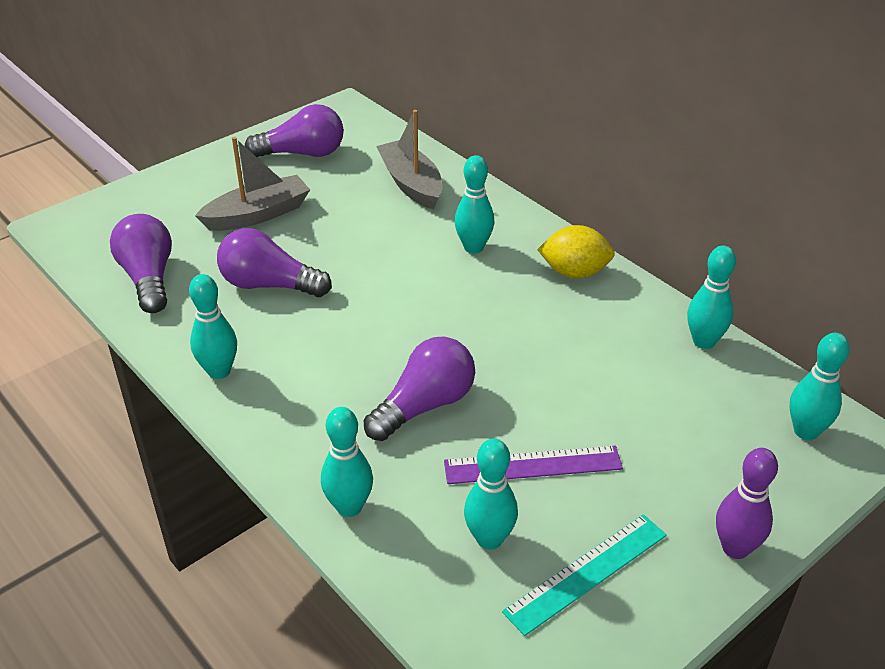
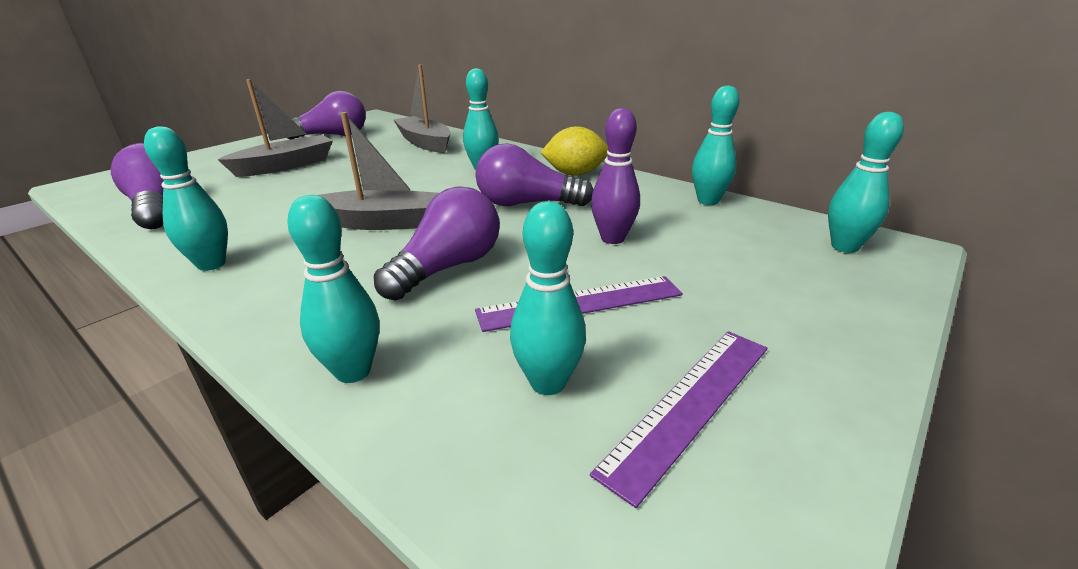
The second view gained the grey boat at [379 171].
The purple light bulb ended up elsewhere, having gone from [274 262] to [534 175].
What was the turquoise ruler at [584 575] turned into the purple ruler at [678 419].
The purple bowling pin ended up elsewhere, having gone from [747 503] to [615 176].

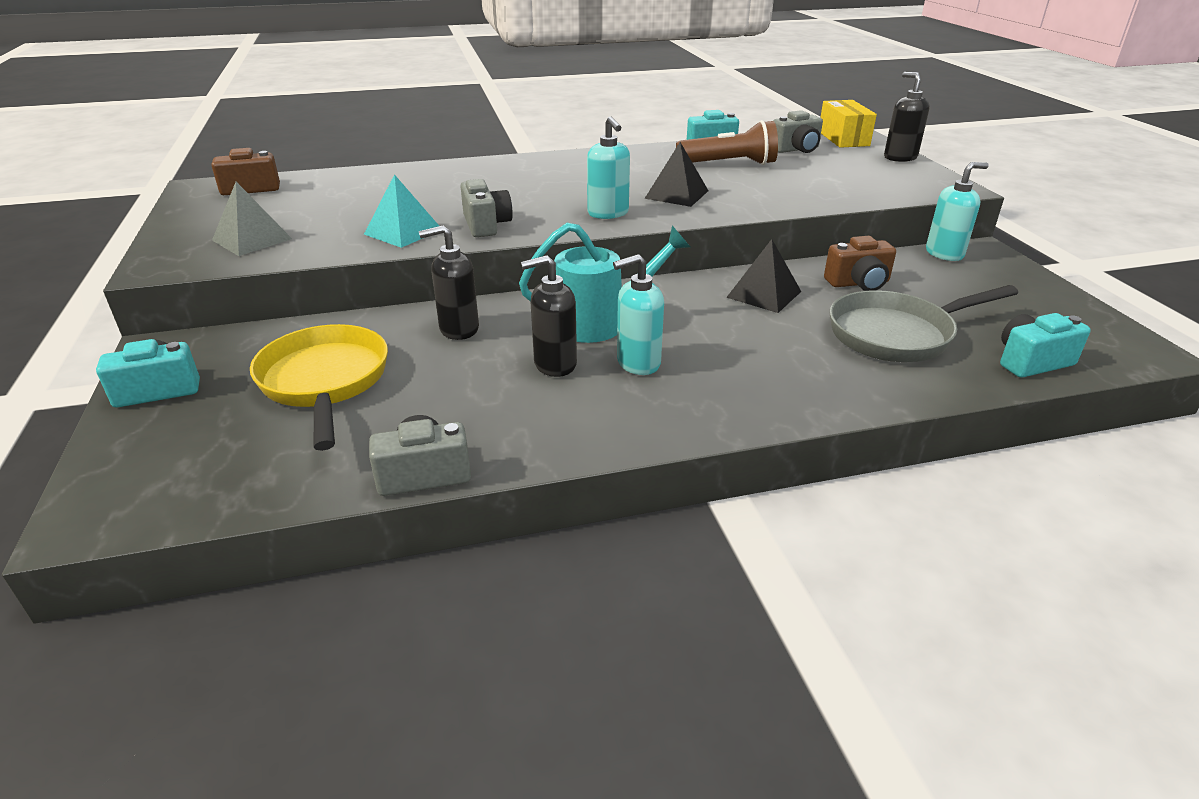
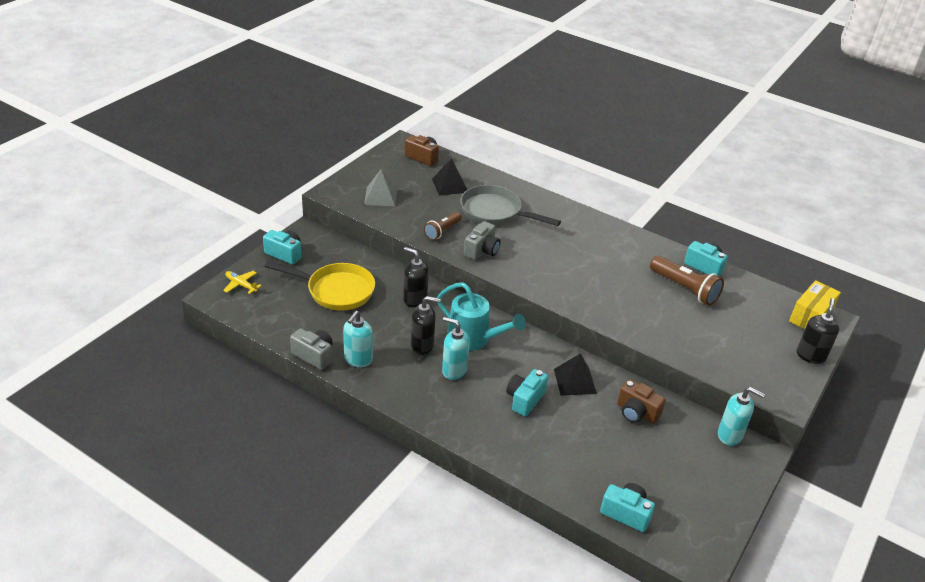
The second view gained the yellow plane at [242 282].
The yellow pan at [319 387] ended up facing another way, 75 degrees clockwise from before.
The turquoise soap dispenser ended up elsewhere, having gone from [608 167] to [358 339].
The black soap dispenser at [549 316] ended up facing another way, 150 degrees clockwise from before.
Where the turquoise pyramid stood at [401 211], the brown flashlight came to stand at [443 226].
The black pyramid ended up elsewhere, having gone from [676 174] to [449 177].
The grey pan ended up elsewhere, having gone from [924 323] to [510 205].
The second view gained the turquoise camera at [527 392].
The second view lost the grey camera at [798 131].

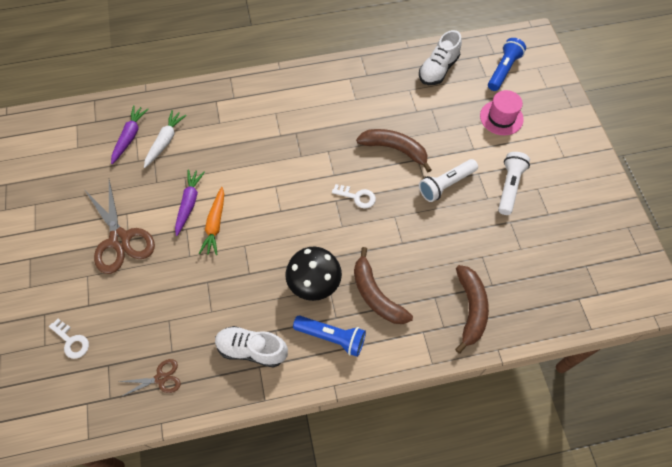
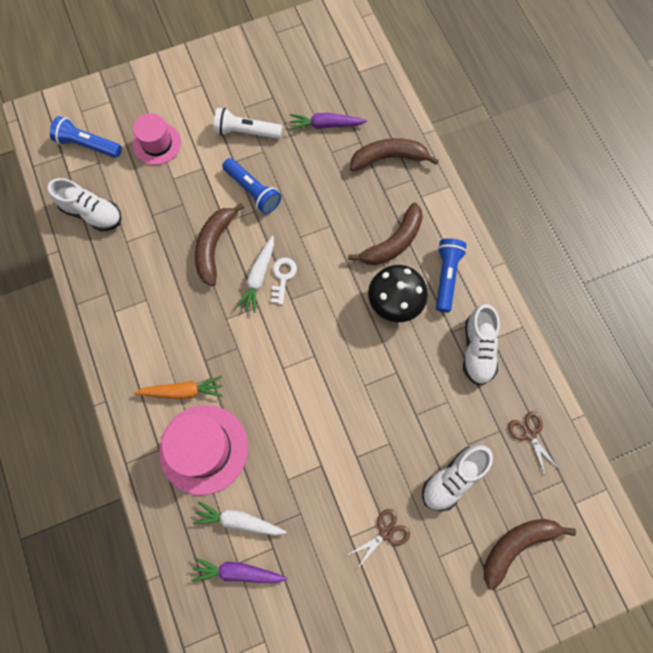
The orange carrot ended up elsewhere, having gone from [211 221] to [178 387].
The second view gained the pink hat at [203 450].
What was the white flashlight at [448 180] turned into the blue flashlight at [251 186].
The second view gained the white carrot at [255 274].
The purple carrot ended up elsewhere, having gone from [190 202] to [328 121].
The size of the brown scissors at [120 227] changed by a factor of 0.51.
The second view gained the white shoe at [457 478].
Where the white key stood at [69 339], the brown banana came to stand at [530 554].

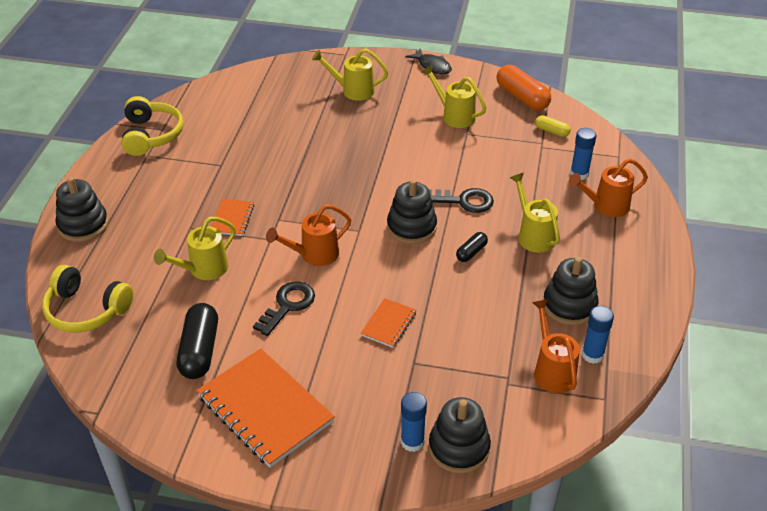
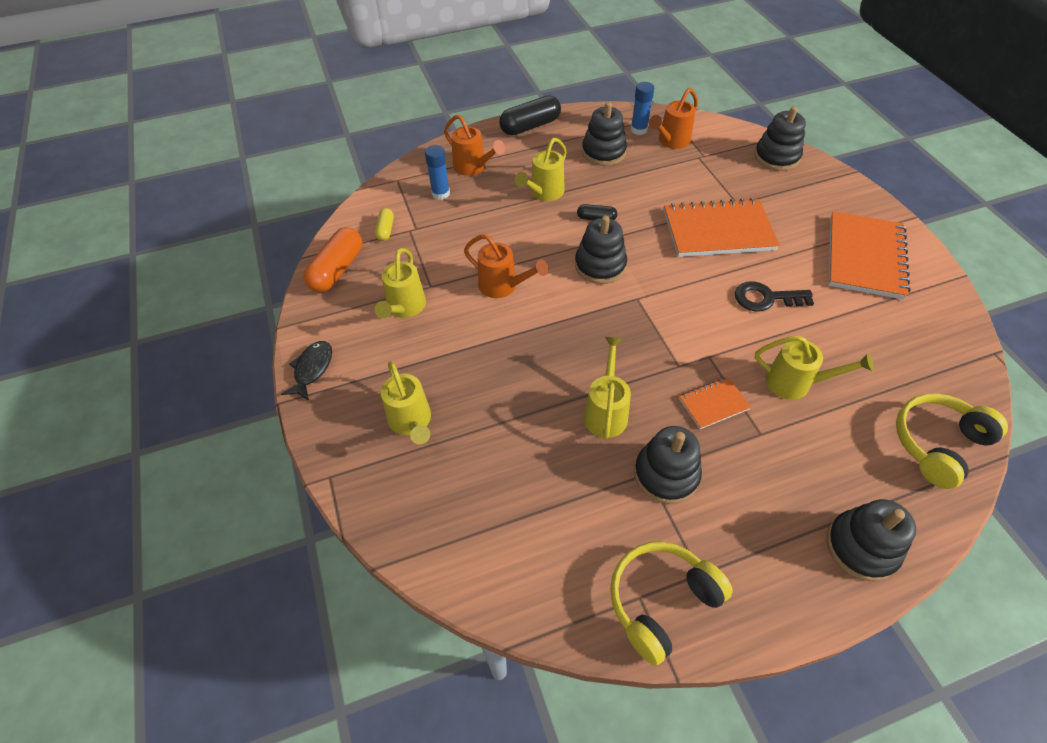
The orange watering can ended up elsewhere, having gone from [308 235] to [506 266].
The black capsule ended up elsewhere, having gone from [197 341] to [530 115].
The second view gained the yellow watering can at [607 388].
The second view gained the black stacking toy at [668 465].
The size of the orange notebook at [389 323] changed by a factor of 2.07.
The yellow headphones at [87 298] ended up facing another way, 120 degrees counterclockwise from before.
The second view lost the blue glue stick at [414 422].
The second view lost the black key at [461 200].

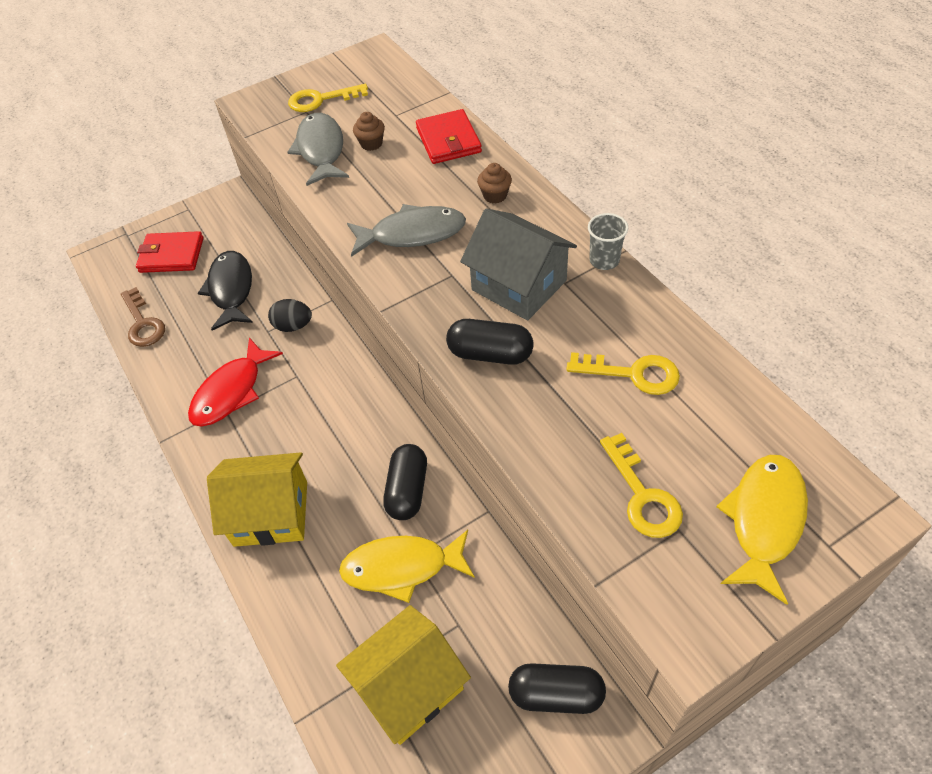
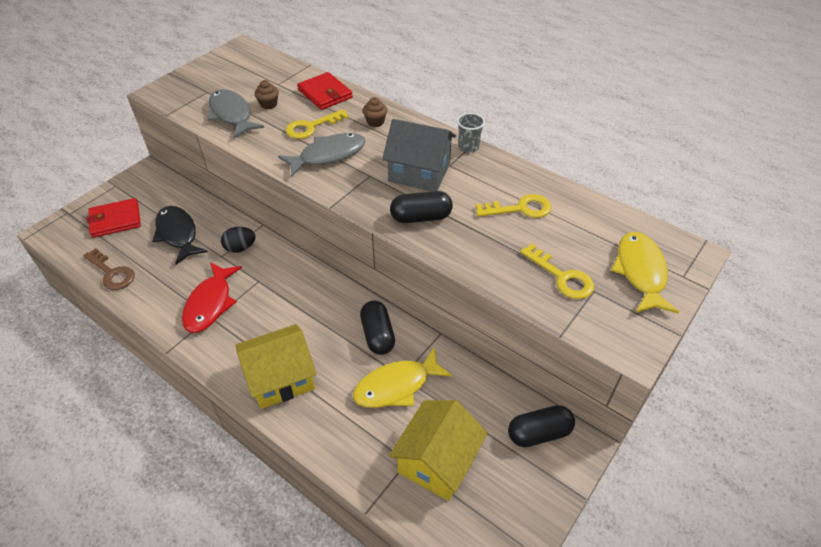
The yellow key ended up elsewhere, having gone from [328 98] to [317 124].

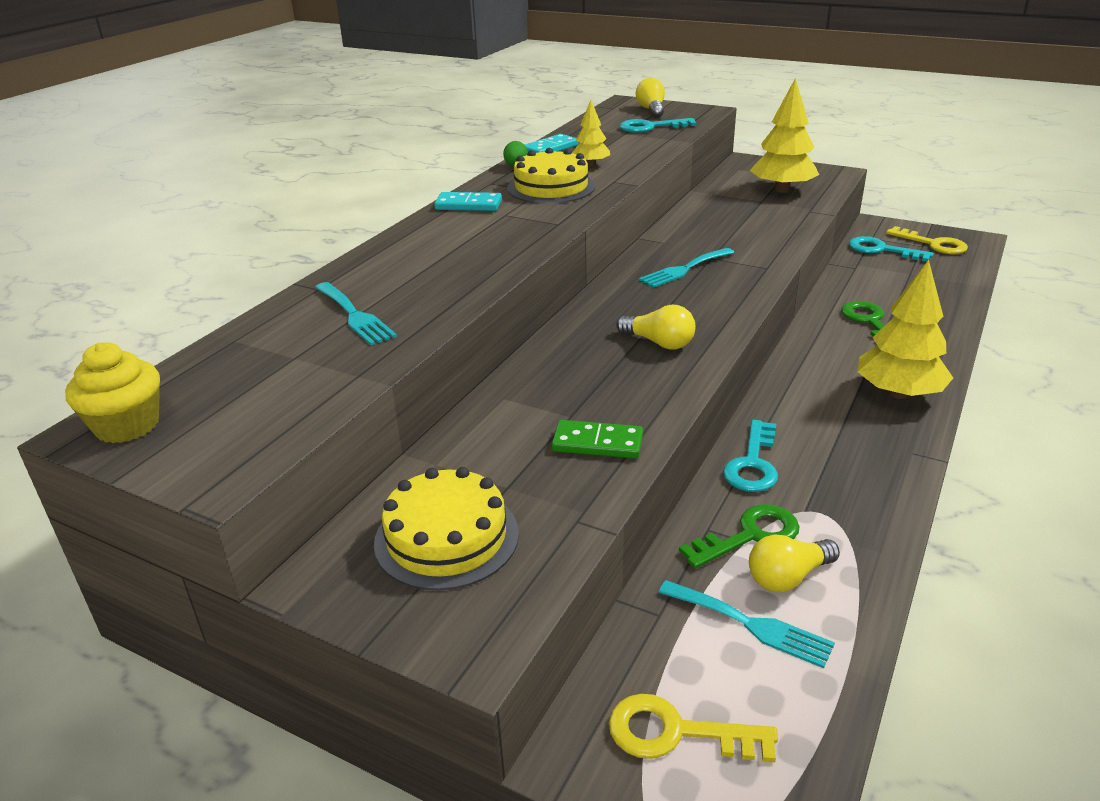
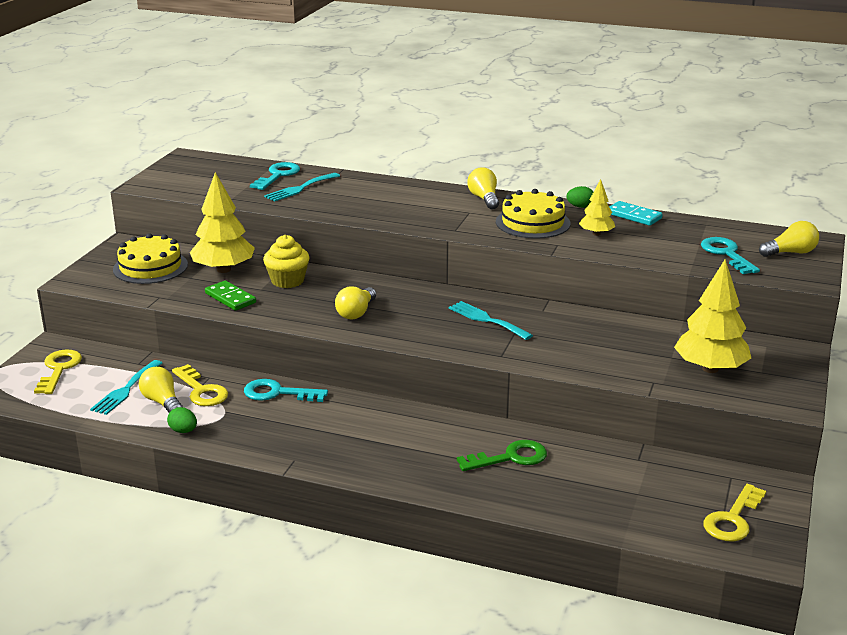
The second view gained the green egg at [182 420].
What was the green key at [739 536] turned into the yellow key at [200 385].
The yellow tree ended up elsewhere, having gone from [905 329] to [222 222].
The green domino at [597 439] ended up facing another way, 45 degrees counterclockwise from before.
The turquoise key ended up elsewhere, having gone from [891 249] to [275 176].
The yellow cupcake ended up elsewhere, having gone from [112 392] to [286 261].
Where the turquoise domino stood at [468 201], the yellow light bulb came to stand at [483 188].

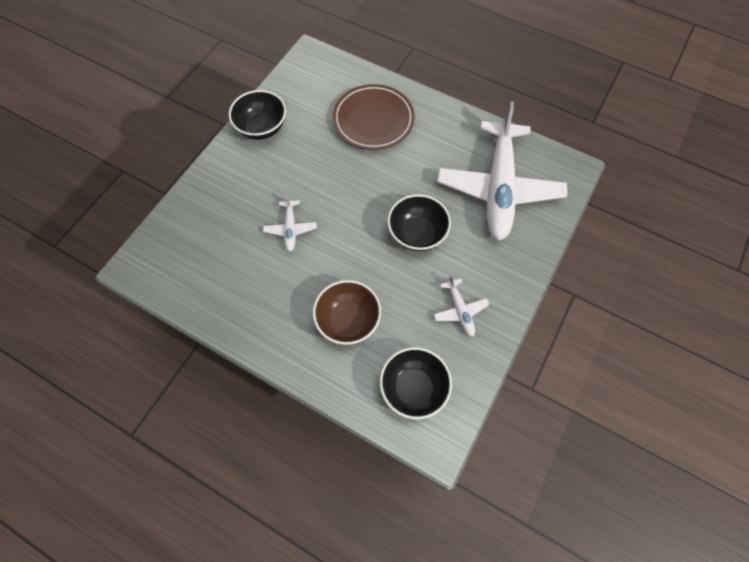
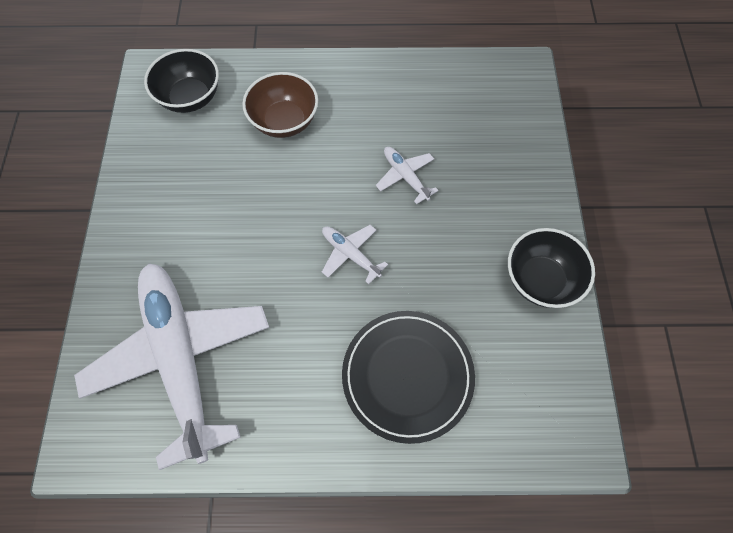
The white plane ended up elsewhere, having gone from [461 305] to [355 254].
What was the brown plate at [374 117] turned into the black plate at [408 377].
The second view lost the black bowl at [419 222].

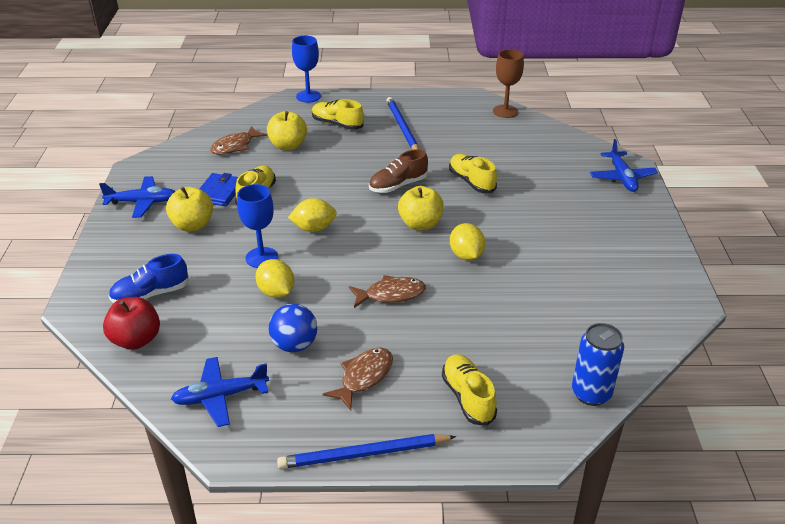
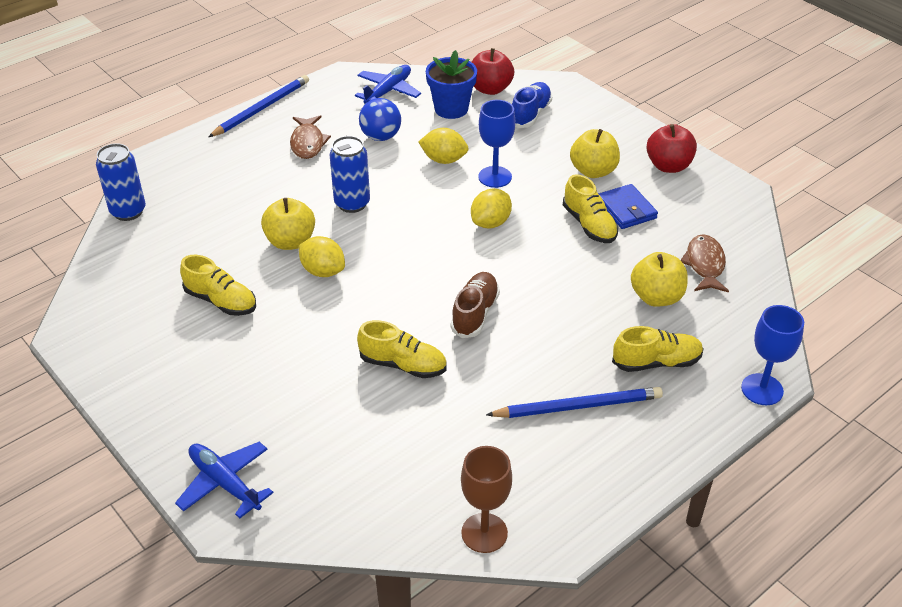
The yellow shoe ended up elsewhere, having gone from [469 390] to [218 285].
The yellow apple ended up elsewhere, having gone from [421 208] to [288 224].
Where the brown fish stood at [387 291], the blue can came to stand at [350 174].
The second view gained the blue flower pot at [451 84].
The blue pencil at [402 123] ended up facing another way, 45 degrees counterclockwise from before.
Where the blue plane stood at [137 197], the red apple came to stand at [672 148].

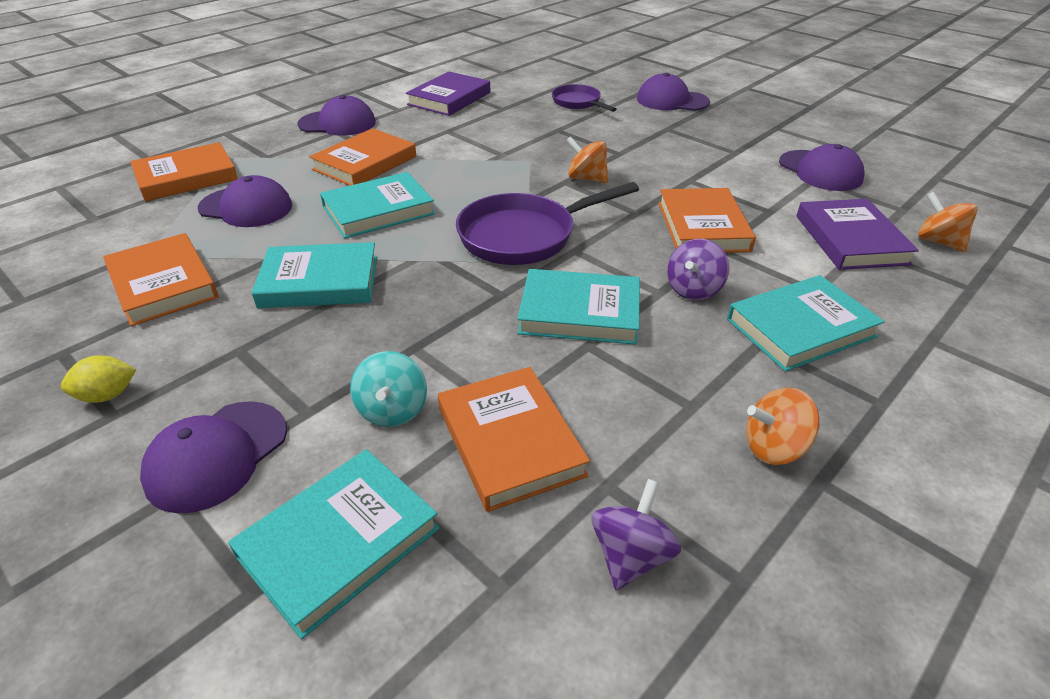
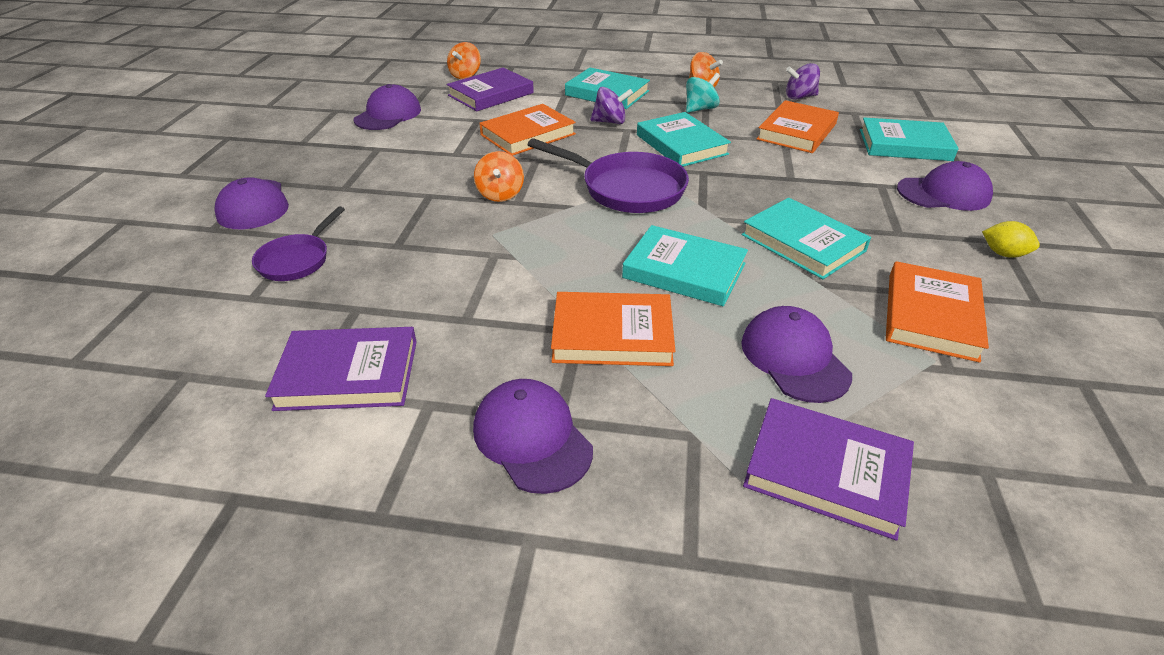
The turquoise spinning top ended up elsewhere, having gone from [388 389] to [703 93].
What was the orange book at [184 171] turned into the purple book at [828 469].

